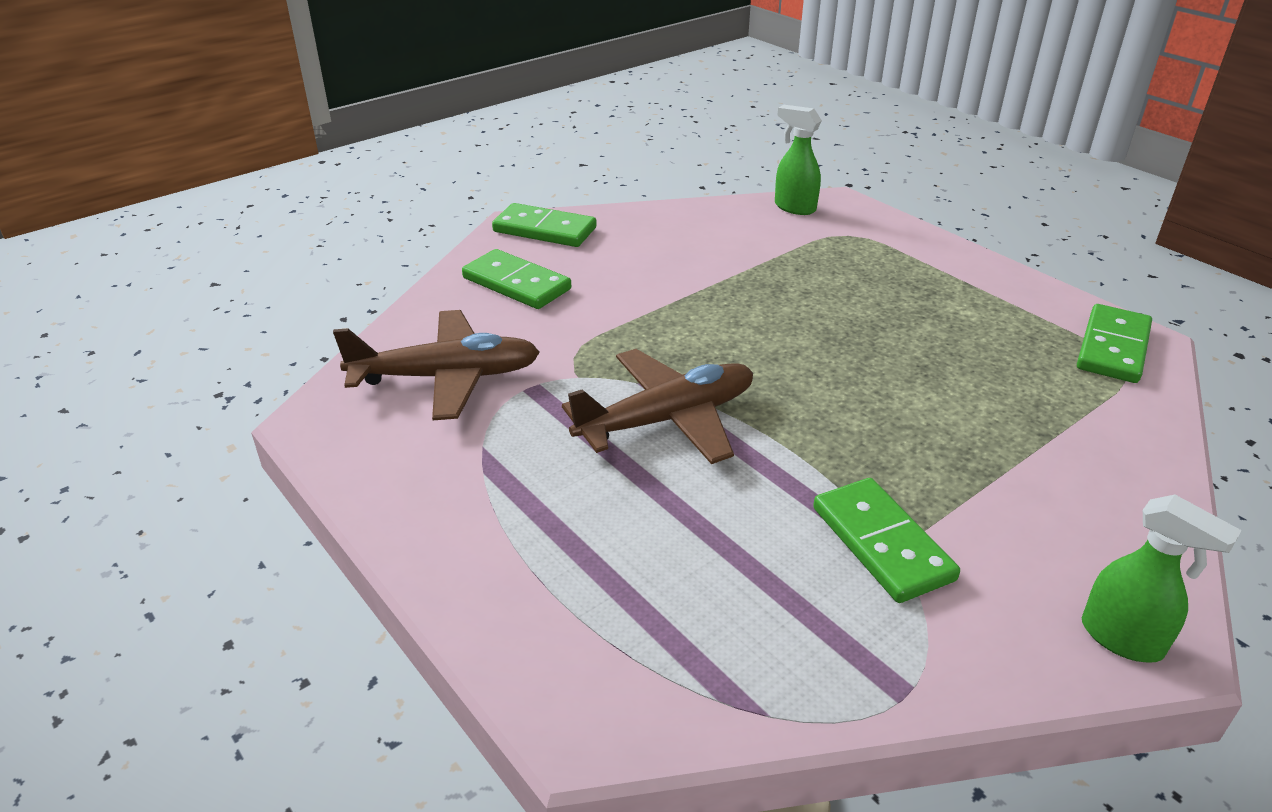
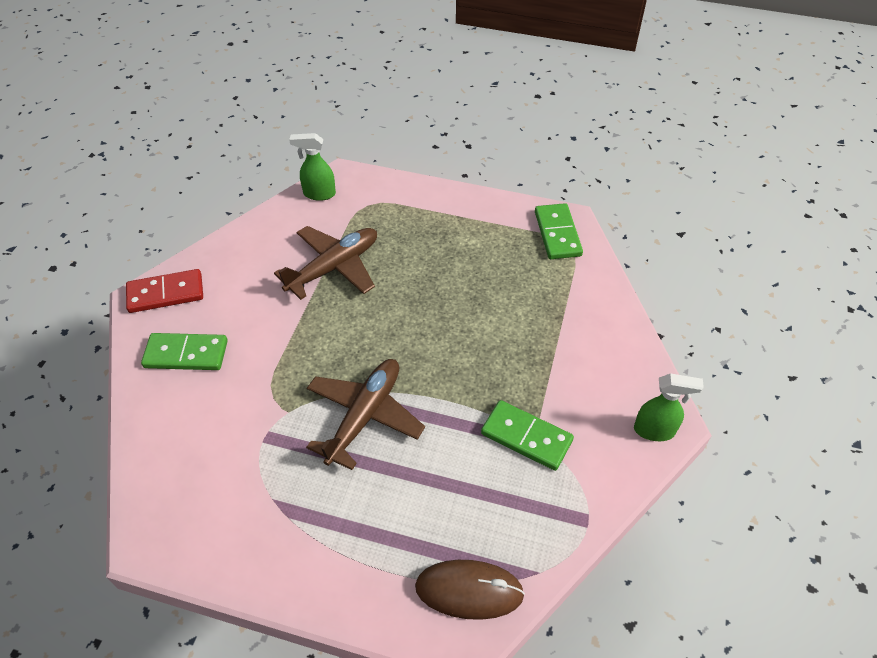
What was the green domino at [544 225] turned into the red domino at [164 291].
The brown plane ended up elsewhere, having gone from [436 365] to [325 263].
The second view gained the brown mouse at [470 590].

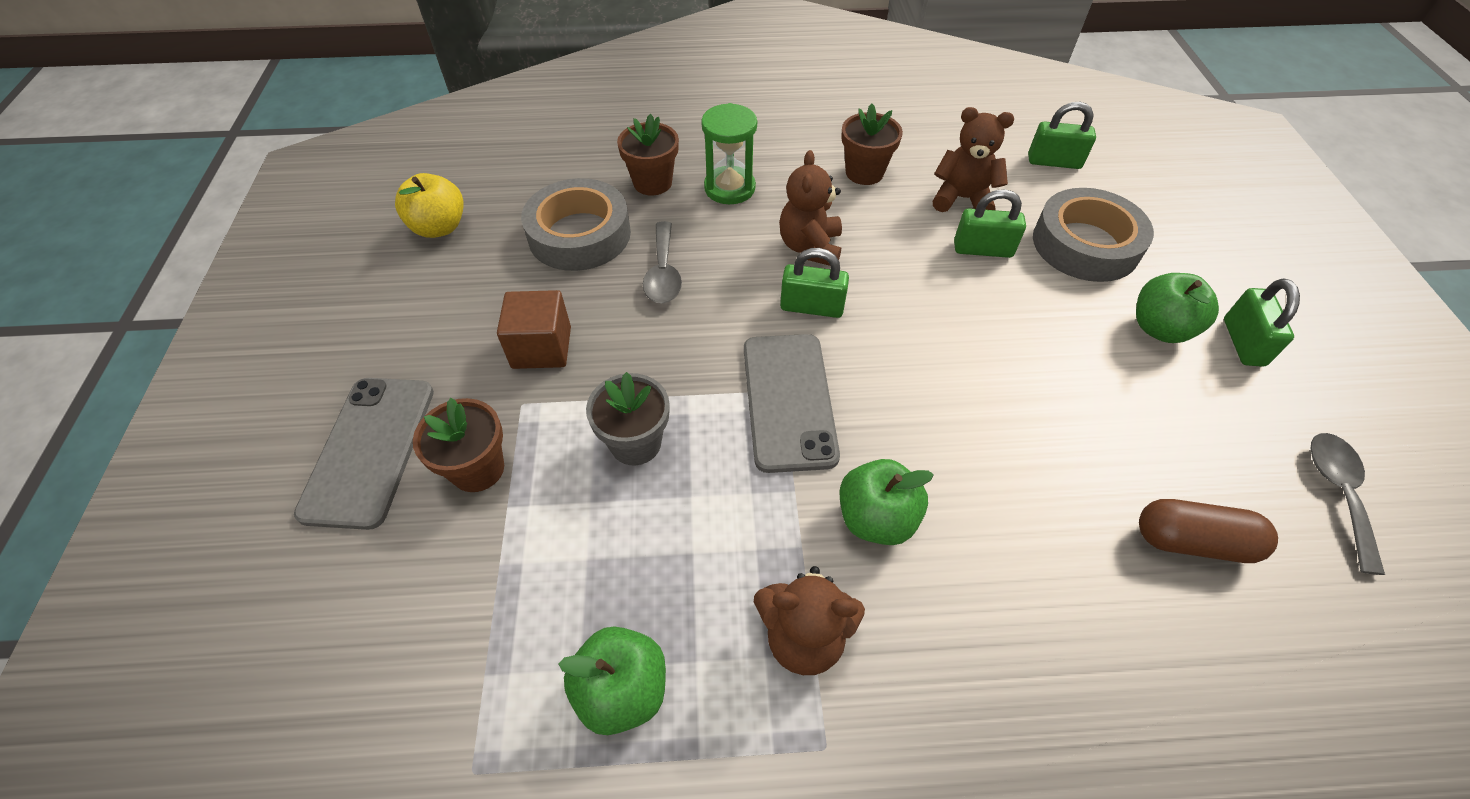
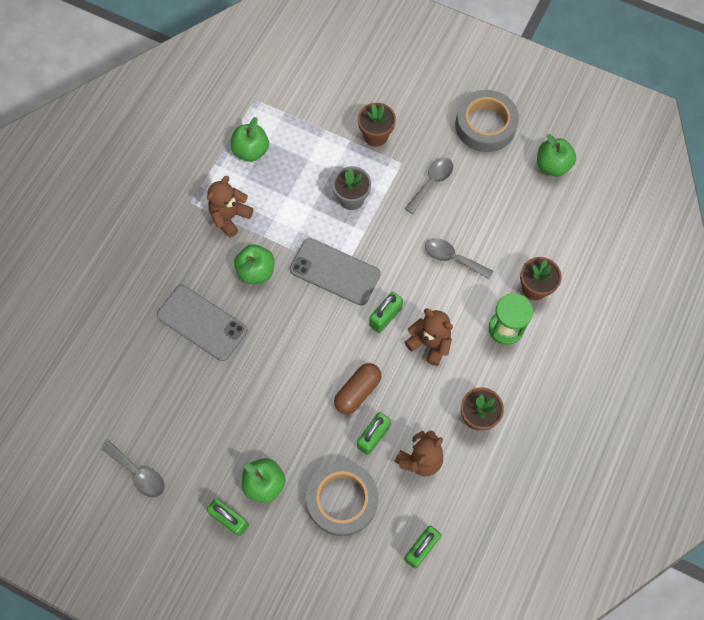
The grey phone ended up elsewhere, having gone from [364 454] to [202 323].
The brown capsule ended up elsewhere, having gone from [1208 531] to [358 388].
Where the brown cube stood at [534 329], the grey spoon came to stand at [429 185].
The grey tape ended up elsewhere, having gone from [576 224] to [487 121].
What was the yellow apple at [429 205] turned into the green apple at [556 155].

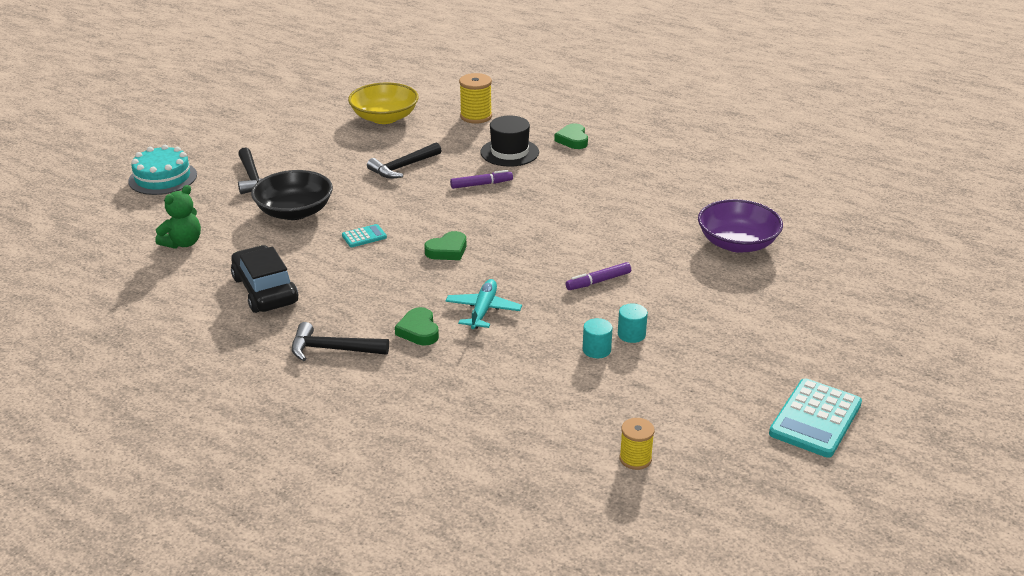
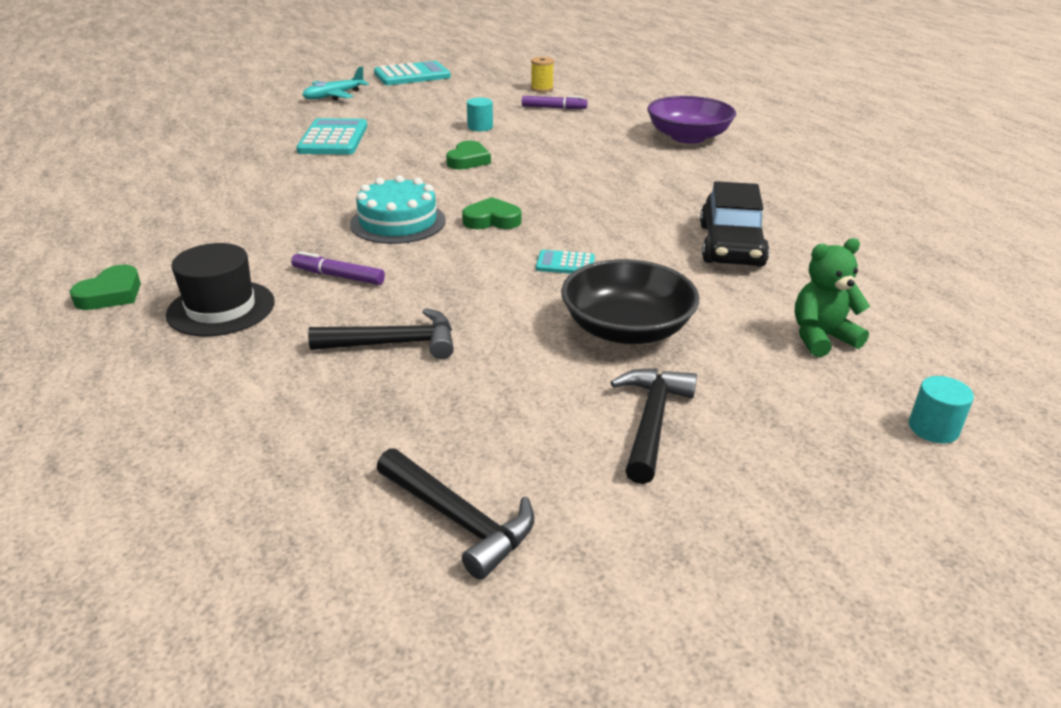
The second view gained the turquoise calculator at [331 136].
The turquoise plane ended up elsewhere, having gone from [483 304] to [336 83].
The turquoise cake ended up elsewhere, having gone from [162 170] to [398 209].
The black hammer ended up elsewhere, having gone from [340 341] to [455 514].
The green heart ended up elsewhere, having gone from [417 326] to [468 155].
The purple marker ended up elsewhere, having gone from [598 276] to [554 102].
The purple bowl ended up elsewhere, having gone from [740 226] to [691 120].
The turquoise cylinder ended up elsewhere, having gone from [633 323] to [941 410].
The second view lost the yellow bowl at [383 103].
The second view lost the yellow spool at [475 98].

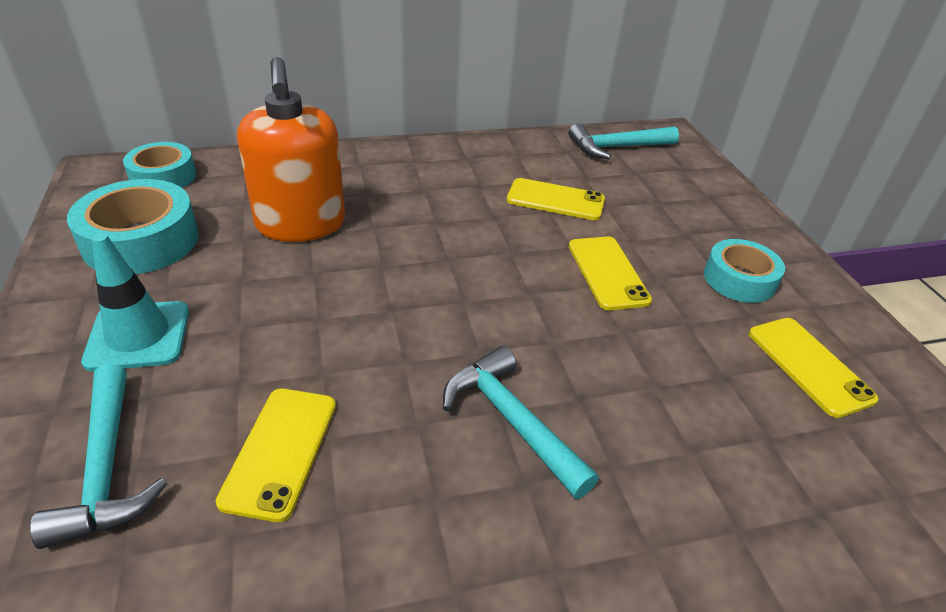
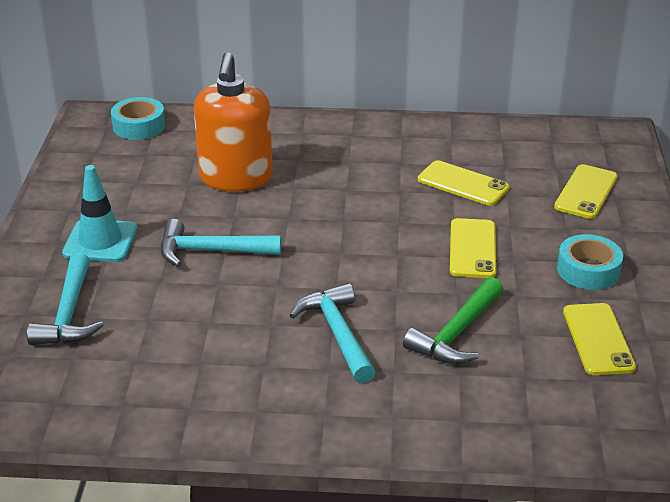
The turquoise hammer ended up elsewhere, having gone from [624 141] to [221 243].
The second view gained the green hammer at [453 320].
The yellow phone ended up elsewhere, having gone from [276 455] to [586 191].
The second view lost the turquoise tape at [133 226].

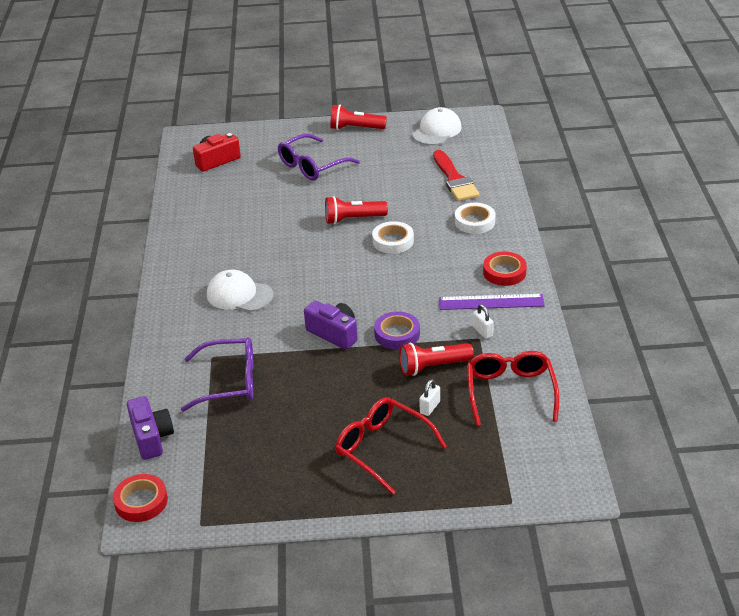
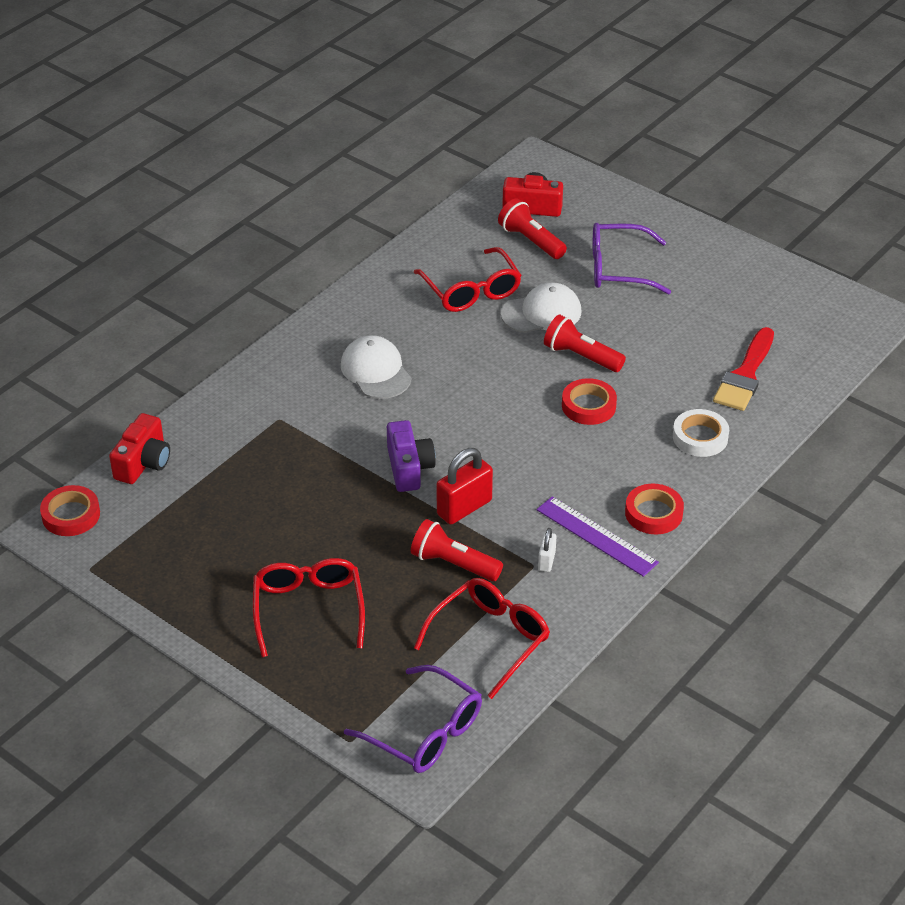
What was the purple camera at [150 428] turned into the red camera at [139 448].
The purple glasses ended up elsewhere, having gone from [217 374] to [413 719].
The second view gained the red glasses at [468 279].
Where the purple tape stood at [397 330], the red padlock came to stand at [464 486].
The red flashlight ended up elsewhere, having gone from [358 117] to [532 228].
The white cap ended up elsewhere, having gone from [437 126] to [541 307].
What was the white tape at [393 237] turned into the red tape at [589 401].
The second view lost the white padlock at [429 397].

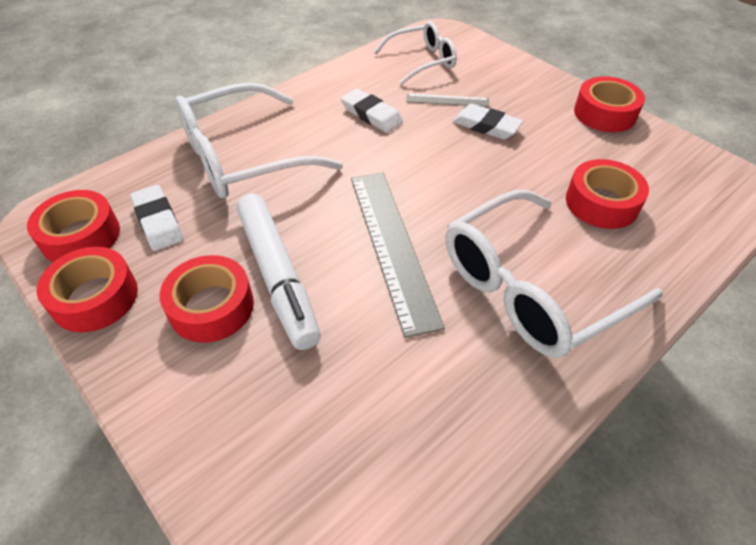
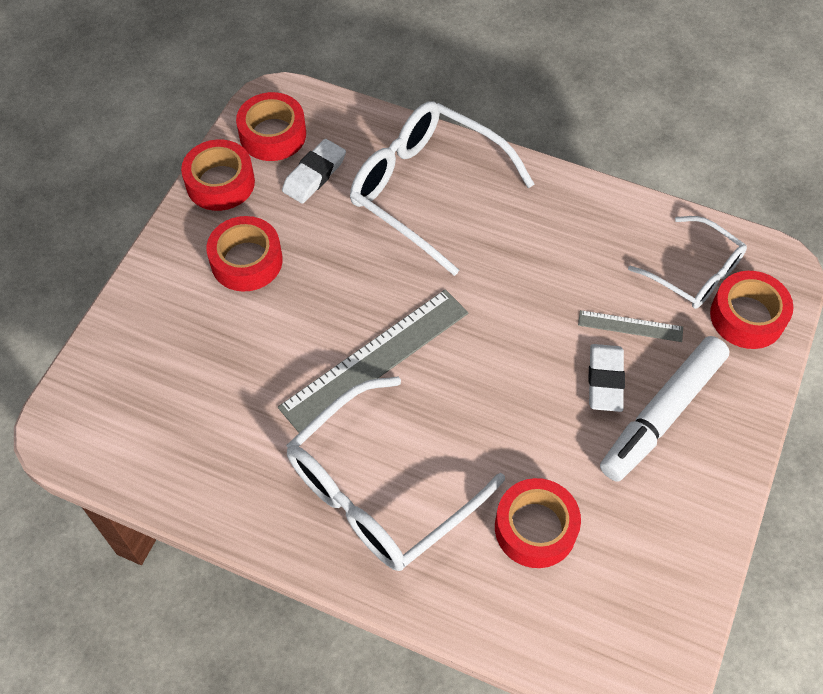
The white glasses at [554 274] ended up facing another way, 75 degrees counterclockwise from before.
The grey ruler at [447 100] ended up facing another way, 60 degrees counterclockwise from before.
The white marker ended up elsewhere, having gone from [279 272] to [665 409].
The red tape ended up elsewhere, having gone from [609 104] to [751 310].
The second view lost the white eraser at [372 111].

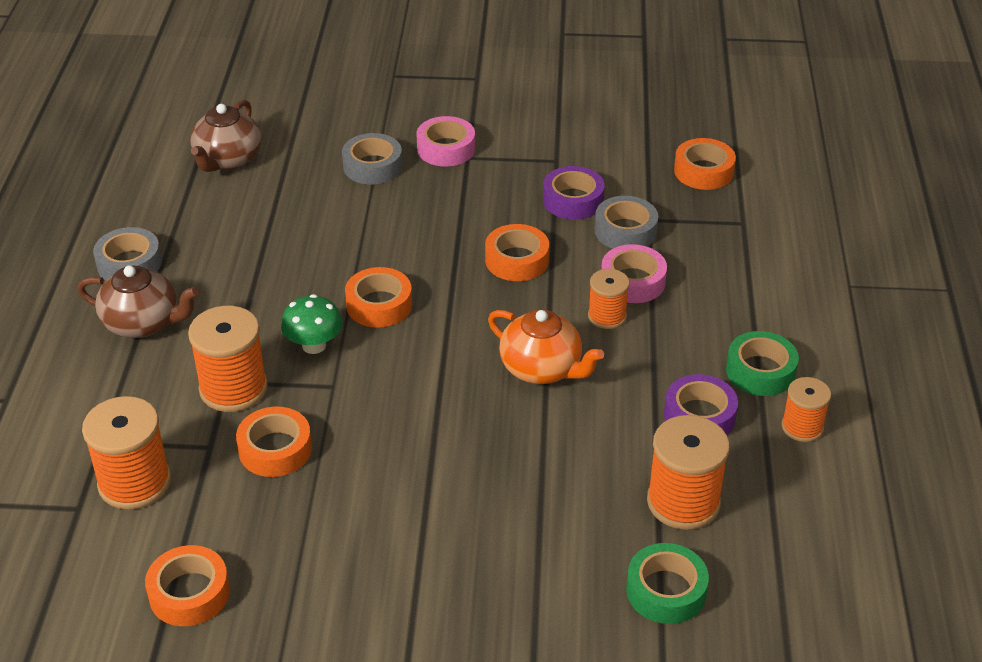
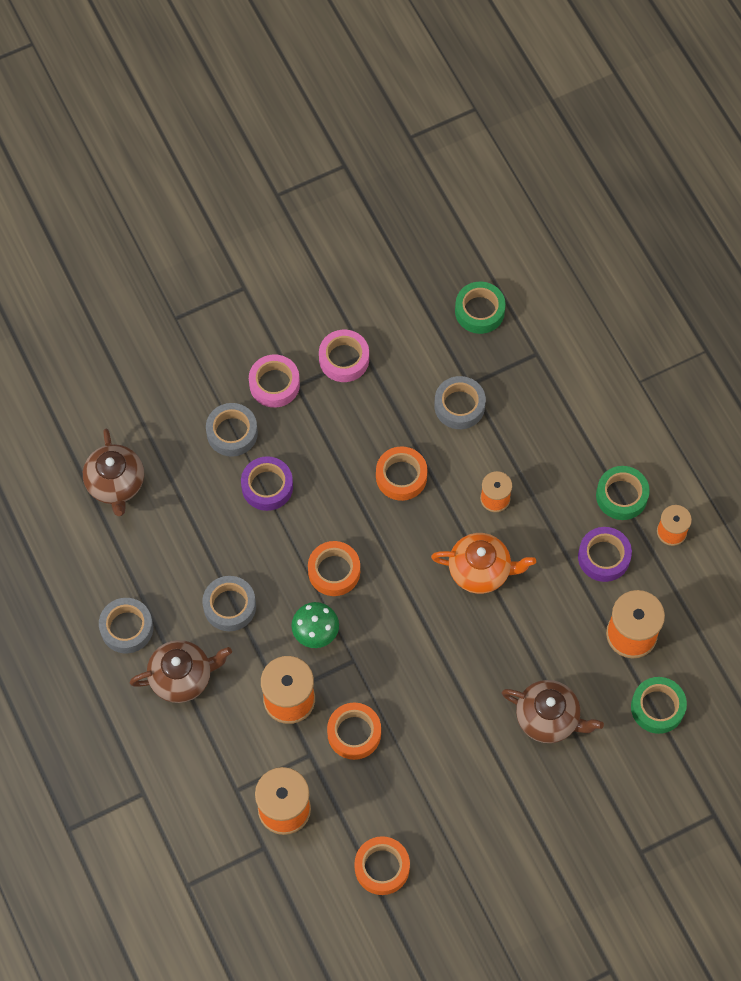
The second view gained the grey tape at [229 603].
The purple tape ended up elsewhere, having gone from [574 193] to [267 483].
The pink tape ended up elsewhere, having gone from [634 273] to [344 356].
What was the orange tape at [705 164] turned into the green tape at [480 308].
The second view gained the brown teapot at [552 711].

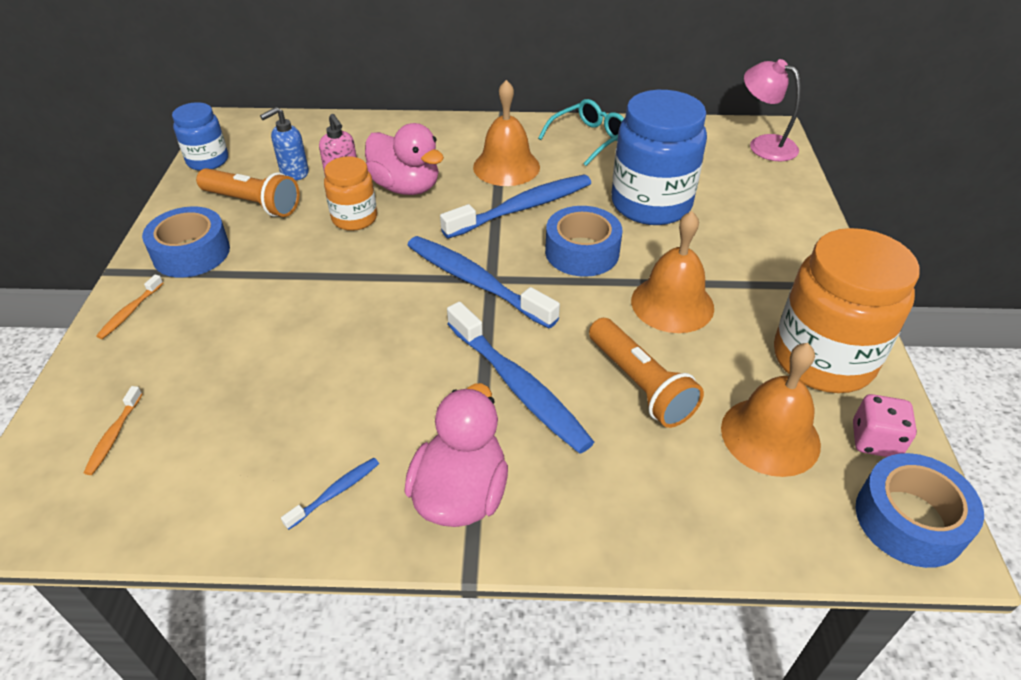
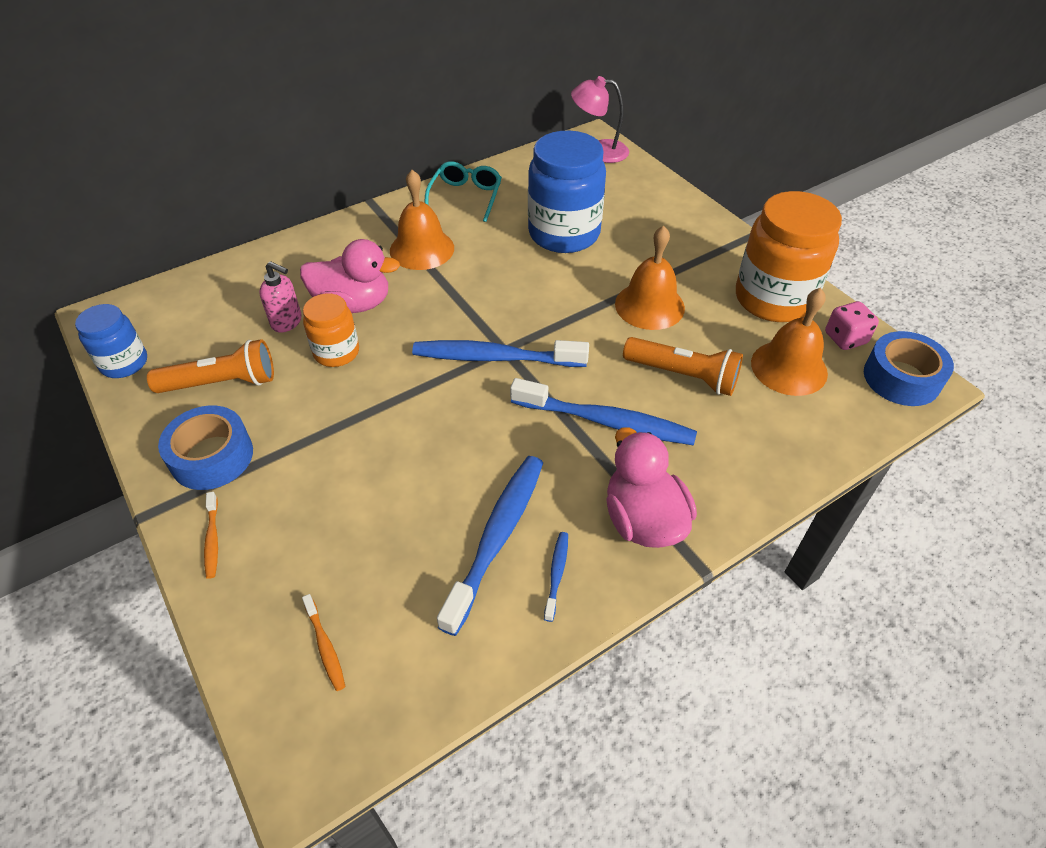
The blue toothbrush ended up elsewhere, having gone from [515 207] to [490 546].
The second view lost the blue soap dispenser at [284 143].
The second view lost the blue tape at [583 241].

